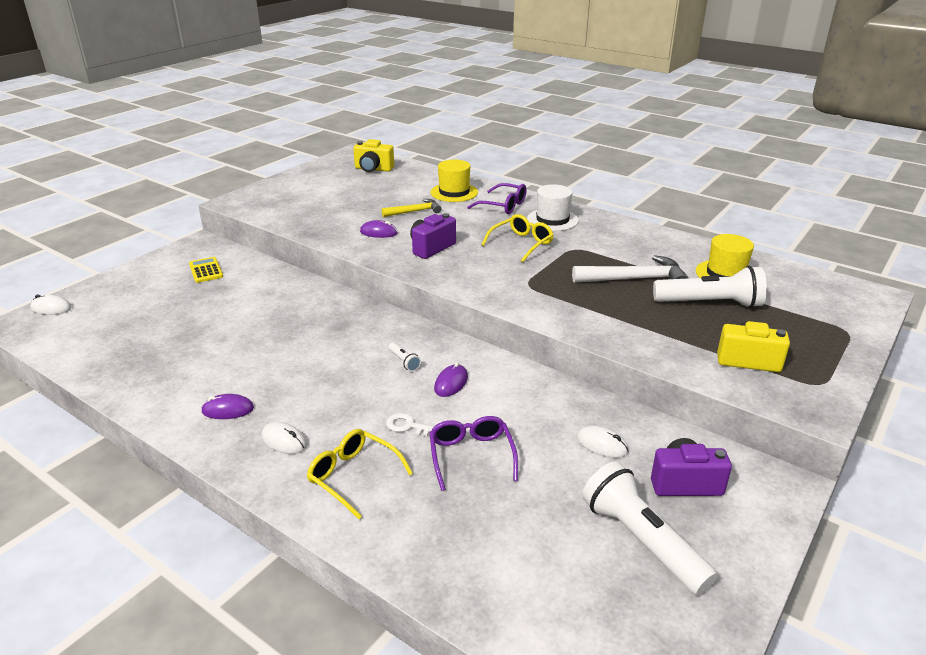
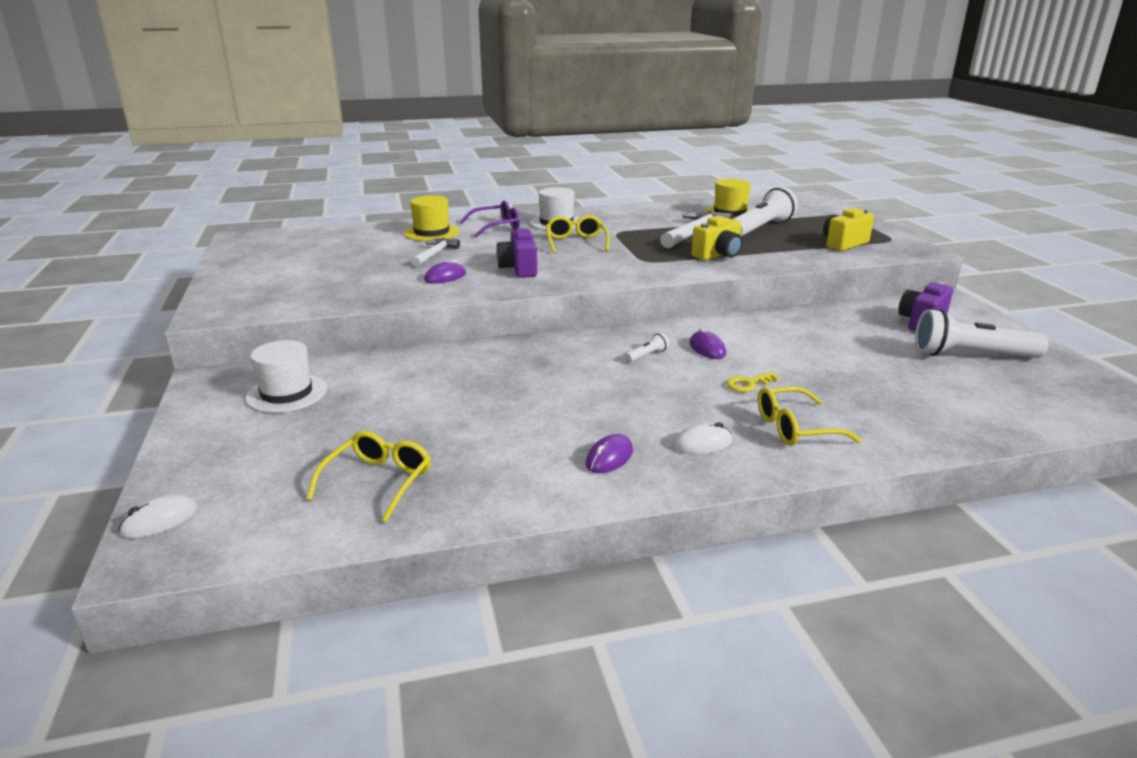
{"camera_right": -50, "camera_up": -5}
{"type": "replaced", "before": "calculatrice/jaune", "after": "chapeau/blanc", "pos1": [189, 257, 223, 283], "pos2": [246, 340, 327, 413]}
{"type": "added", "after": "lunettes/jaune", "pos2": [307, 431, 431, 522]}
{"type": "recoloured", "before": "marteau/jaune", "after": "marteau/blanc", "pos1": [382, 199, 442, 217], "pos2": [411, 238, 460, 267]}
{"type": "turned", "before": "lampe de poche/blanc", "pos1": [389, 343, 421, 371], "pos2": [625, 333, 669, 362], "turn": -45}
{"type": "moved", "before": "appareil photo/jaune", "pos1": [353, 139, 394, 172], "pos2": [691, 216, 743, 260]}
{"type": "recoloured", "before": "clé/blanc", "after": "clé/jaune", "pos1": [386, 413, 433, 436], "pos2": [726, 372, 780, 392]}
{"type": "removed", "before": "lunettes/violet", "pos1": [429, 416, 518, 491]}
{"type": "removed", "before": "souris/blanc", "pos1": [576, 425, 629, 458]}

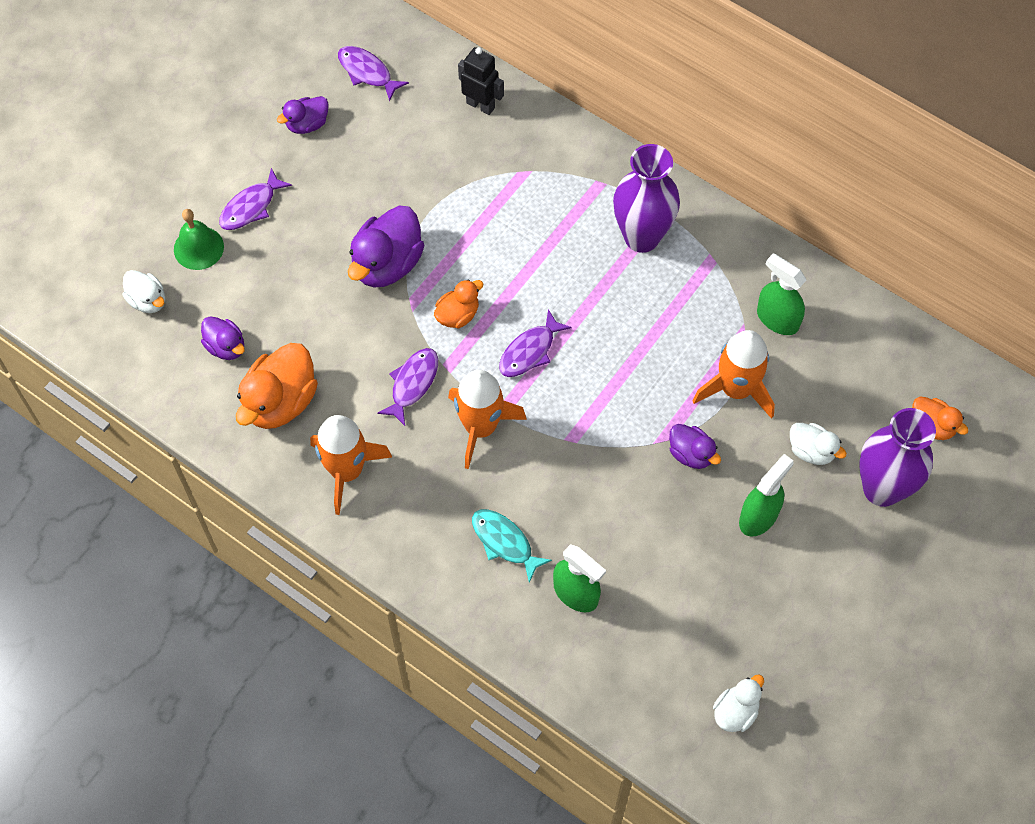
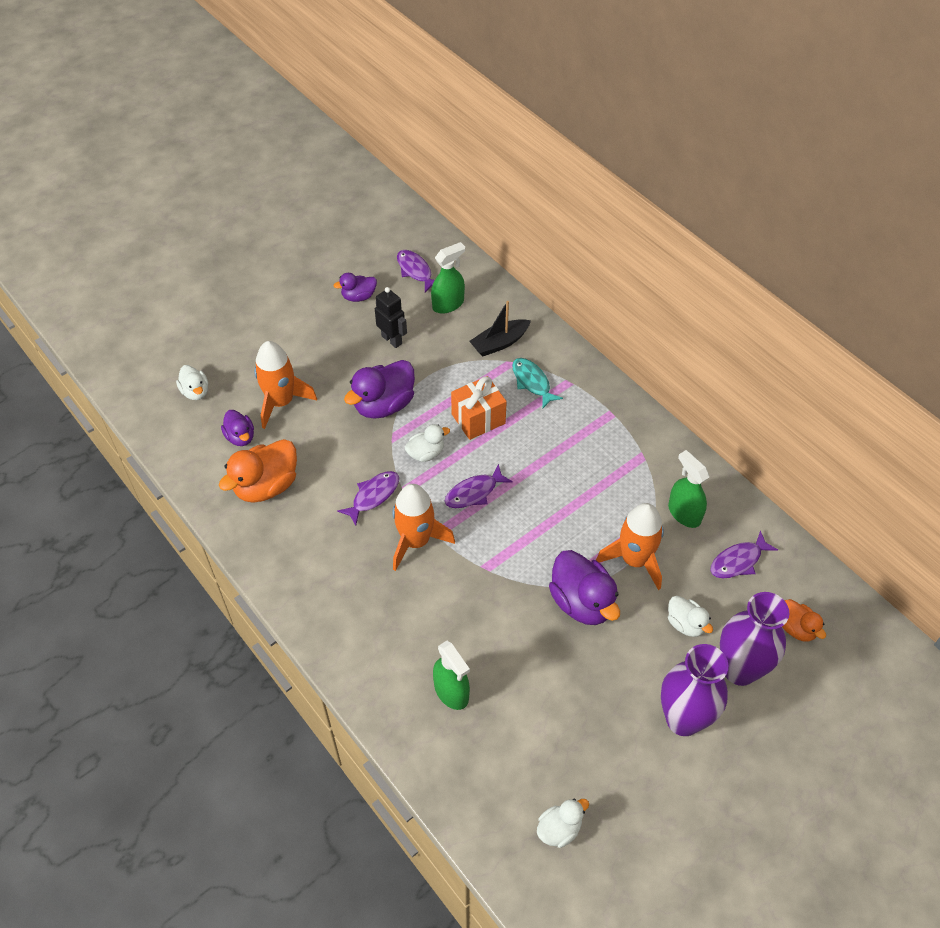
{"camera_right": 15, "camera_up": -10}
{"type": "moved", "before": "fusée/orange", "pos1": [310, 415, 392, 515], "pos2": [254, 341, 317, 429]}
{"type": "moved", "before": "robot/noir", "pos1": [458, 47, 504, 115], "pos2": [375, 287, 407, 348]}
{"type": "recoloured", "before": "canard/orange", "after": "canard/blanc", "pos1": [434, 280, 483, 328], "pos2": [405, 424, 450, 462]}
{"type": "moved", "before": "vaporisateur/vert", "pos1": [739, 454, 793, 536], "pos2": [431, 242, 465, 314]}
{"type": "added", "after": "cadeau/orange", "pos2": [451, 376, 507, 440]}
{"type": "added", "after": "bateau/noir", "pos2": [469, 301, 531, 356]}
{"type": "moved", "before": "poisson/turquoise", "pos1": [472, 509, 552, 583], "pos2": [512, 358, 563, 408]}
{"type": "resized", "before": "canard/violet", "pos1": [669, 424, 721, 469], "pos2": [549, 550, 620, 625], "scale": 1.77}
{"type": "moved", "before": "vase/violet", "pos1": [613, 144, 680, 253], "pos2": [661, 644, 728, 736]}
{"type": "moved", "before": "poisson/violet", "pos1": [219, 168, 292, 230], "pos2": [710, 531, 778, 578]}
{"type": "removed", "before": "cloche/vert", "pos1": [174, 209, 224, 270]}

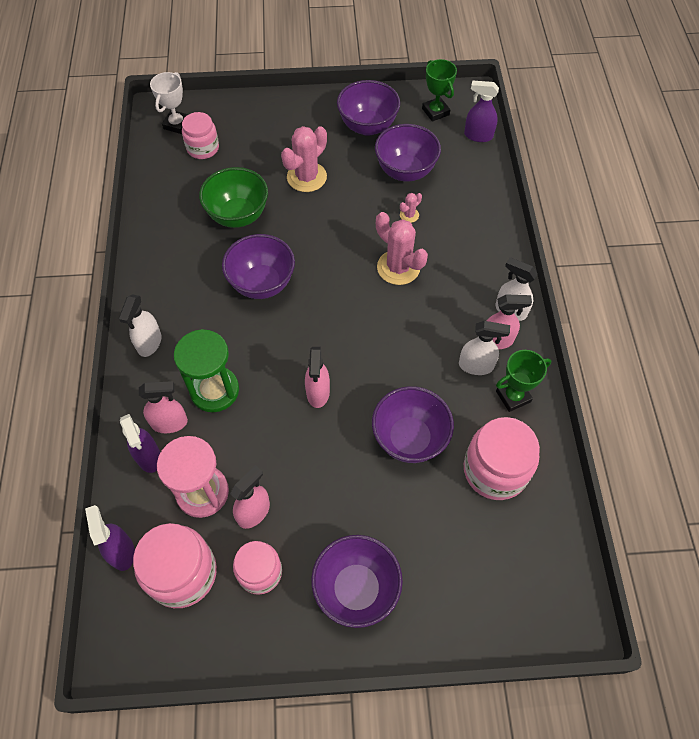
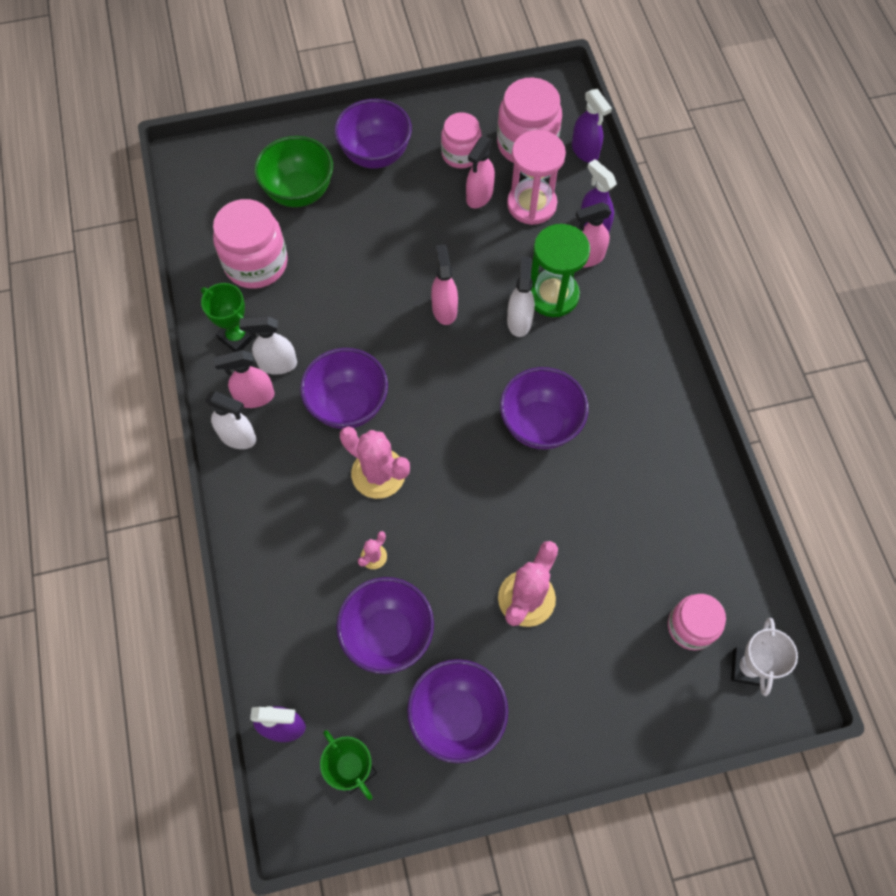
{"camera_right": 170, "camera_up": 5}
{"type": "turned", "before": "trophée/vert", "pos1": [496, 350, 552, 412], "pos2": [201, 283, 256, 352], "turn": 75}
{"type": "moved", "before": "bol/vert", "pos1": [199, 167, 268, 228], "pos2": [254, 136, 333, 207]}
{"type": "moved", "before": "bol/violet", "pos1": [372, 386, 454, 463], "pos2": [300, 348, 388, 429]}
{"type": "moved", "before": "vaporisateur/blanc", "pos1": [119, 294, 161, 357], "pos2": [507, 256, 535, 337]}

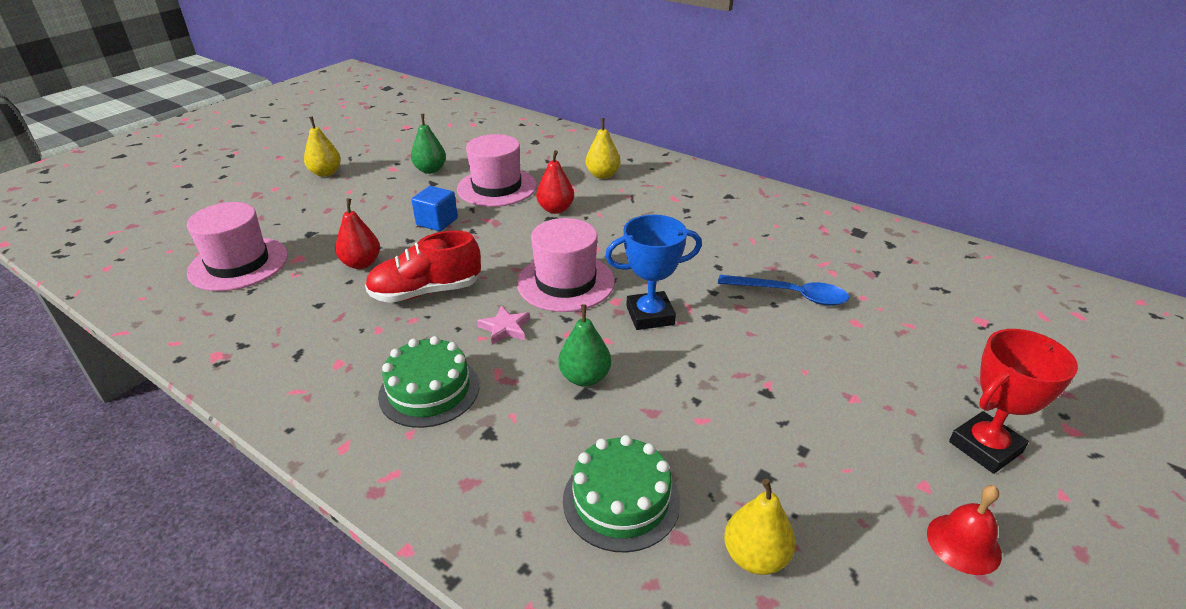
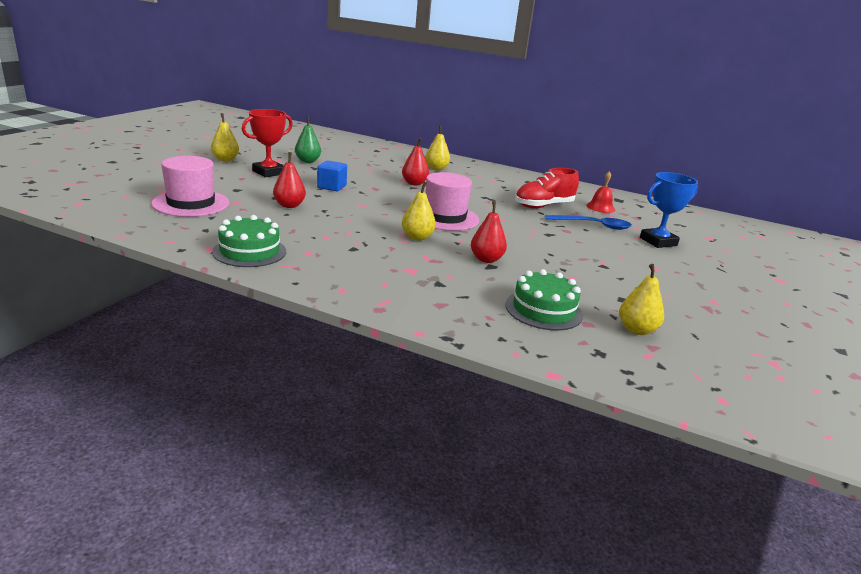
{"camera_right": -15, "camera_up": -10}
{"type": "moved", "before": "gâteau/vert", "pos1": [378, 336, 479, 428], "pos2": [212, 215, 286, 267]}
{"type": "moved", "before": "trophée/rouge", "pos1": [949, 329, 1078, 474], "pos2": [242, 109, 293, 177]}
{"type": "replaced", "before": "étoile/rose", "after": "poire/jaune", "pos1": [477, 306, 530, 345], "pos2": [402, 182, 436, 240]}
{"type": "recoloured", "before": "poire/vert", "after": "poire/rouge", "pos1": [558, 304, 611, 387], "pos2": [471, 201, 507, 263]}
{"type": "moved", "before": "chaussure/rouge", "pos1": [365, 231, 481, 303], "pos2": [515, 168, 579, 208]}
{"type": "moved", "before": "cloche/rouge", "pos1": [927, 485, 1002, 575], "pos2": [586, 171, 615, 213]}
{"type": "moved", "before": "trophée/bleu", "pos1": [605, 214, 702, 330], "pos2": [640, 172, 698, 248]}
{"type": "removed", "before": "chapeau/rose", "pos1": [457, 134, 537, 207]}

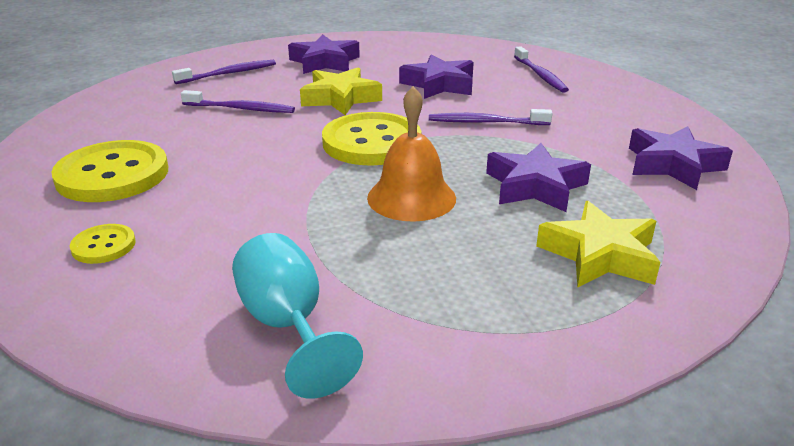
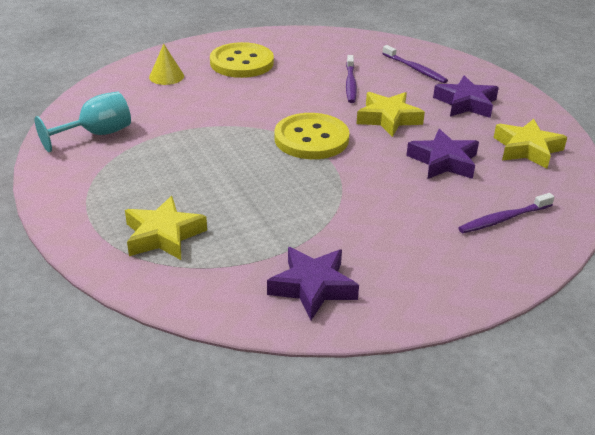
{"camera_right": 80, "camera_up": 5}
{"type": "replaced", "before": "bouton/jaune", "after": "cône/jaune", "pos1": [70, 224, 136, 264], "pos2": [149, 44, 184, 85]}
{"type": "added", "after": "étoile/jaune", "pos2": [493, 119, 567, 169]}
{"type": "removed", "before": "cloche/orange", "pos1": [367, 86, 456, 222]}
{"type": "removed", "before": "brosse à dents/violet", "pos1": [429, 109, 552, 125]}
{"type": "removed", "before": "étoile/violet", "pos1": [486, 143, 591, 212]}

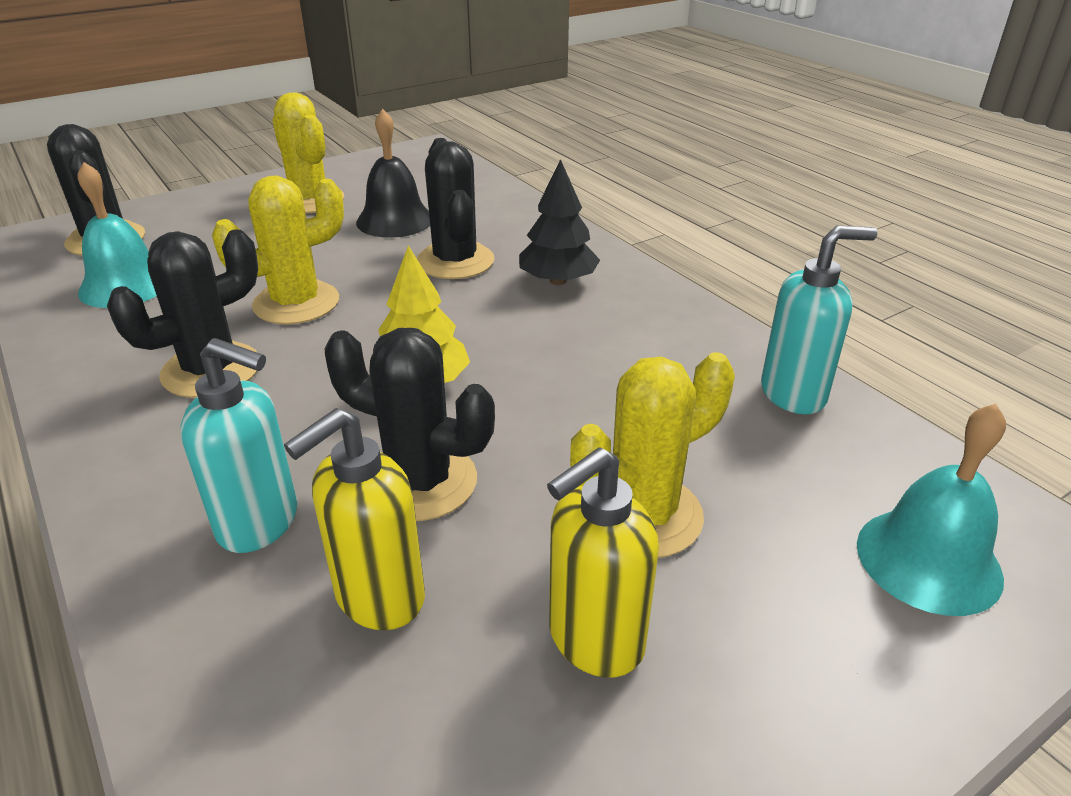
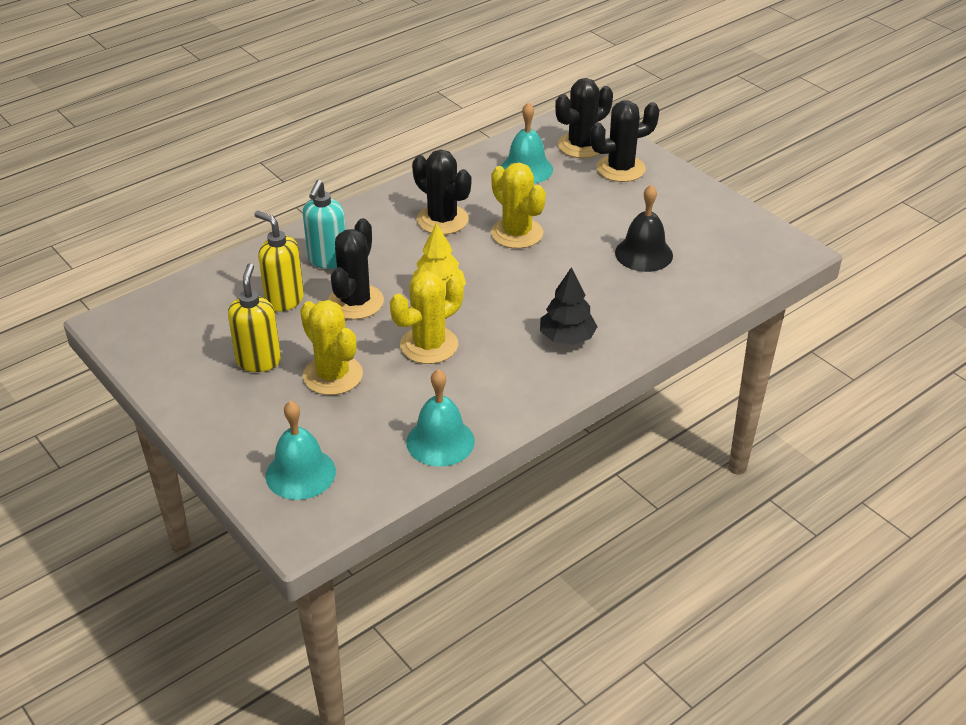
{"camera_right": 85, "camera_up": 5}
{"type": "turned", "before": "distributeur de savon/jaune", "pos1": [547, 447, 659, 678], "pos2": [228, 263, 281, 372], "turn": 45}
{"type": "moved", "before": "cactus/jaune", "pos1": [272, 92, 344, 214], "pos2": [390, 271, 464, 364]}
{"type": "replaced", "before": "distributeur de savon/turquoise", "after": "cloche/turquoise", "pos1": [761, 226, 877, 414], "pos2": [406, 369, 475, 467]}
{"type": "moved", "before": "cactus/noir", "pos1": [417, 138, 495, 279], "pos2": [590, 100, 660, 182]}

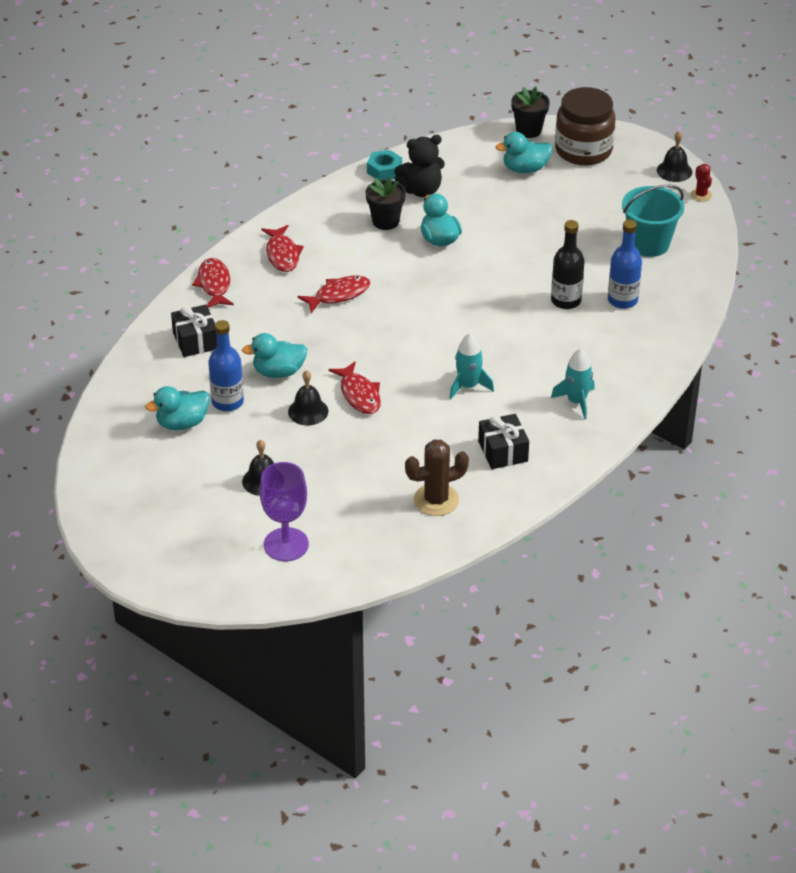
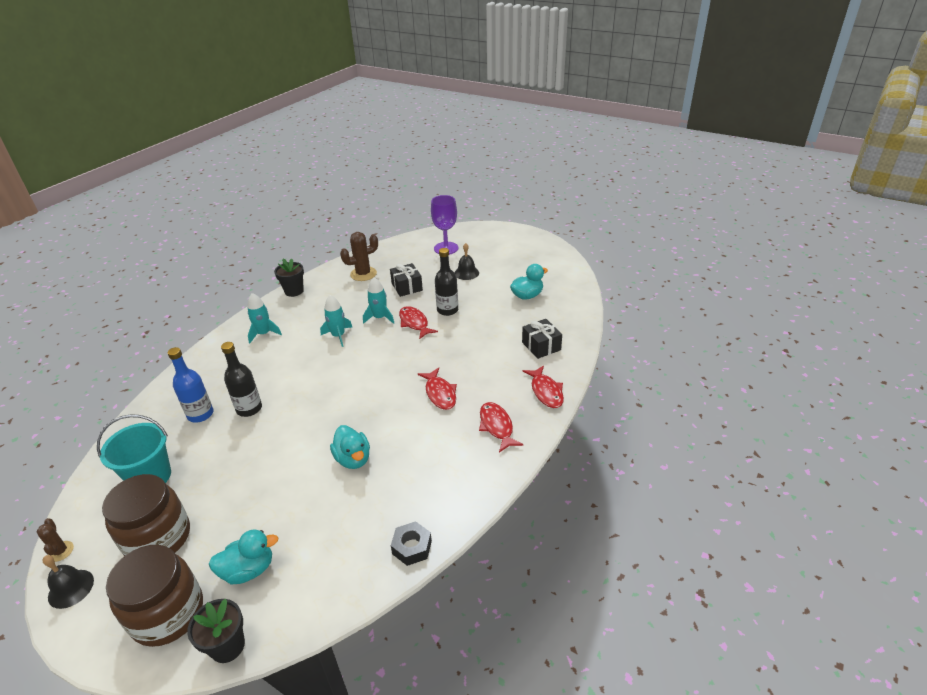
{"camera_right": 175, "camera_up": -5}
{"type": "recoloured", "before": "cactus/rouge", "after": "cactus/marron", "pos1": [691, 164, 712, 202], "pos2": [37, 518, 74, 562]}
{"type": "added", "after": "bocal/marron", "pos2": [102, 474, 190, 556]}
{"type": "moved", "before": "pot de fleurs/noir", "pos1": [366, 176, 406, 230], "pos2": [274, 259, 304, 297]}
{"type": "added", "after": "fusée/turquoise", "pos2": [363, 278, 394, 324]}
{"type": "moved", "before": "cadeau/noir", "pos1": [478, 414, 529, 469], "pos2": [390, 263, 423, 297]}
{"type": "recoloured", "before": "écrou/turquoise", "after": "écrou/noir", "pos1": [367, 150, 402, 180], "pos2": [391, 521, 432, 566]}
{"type": "turned", "before": "poisson/rouge", "pos1": [297, 275, 370, 313], "pos2": [418, 368, 457, 410], "turn": -75}
{"type": "replaced", "before": "cloche/noir", "after": "bouteille/noir", "pos1": [288, 370, 328, 425], "pos2": [435, 248, 458, 316]}
{"type": "removed", "before": "bouteille/bleu", "pos1": [208, 320, 244, 411]}
{"type": "removed", "before": "canard/turquoise", "pos1": [242, 333, 307, 378]}
{"type": "removed", "before": "ours en peluche/noir", "pos1": [394, 135, 445, 197]}

